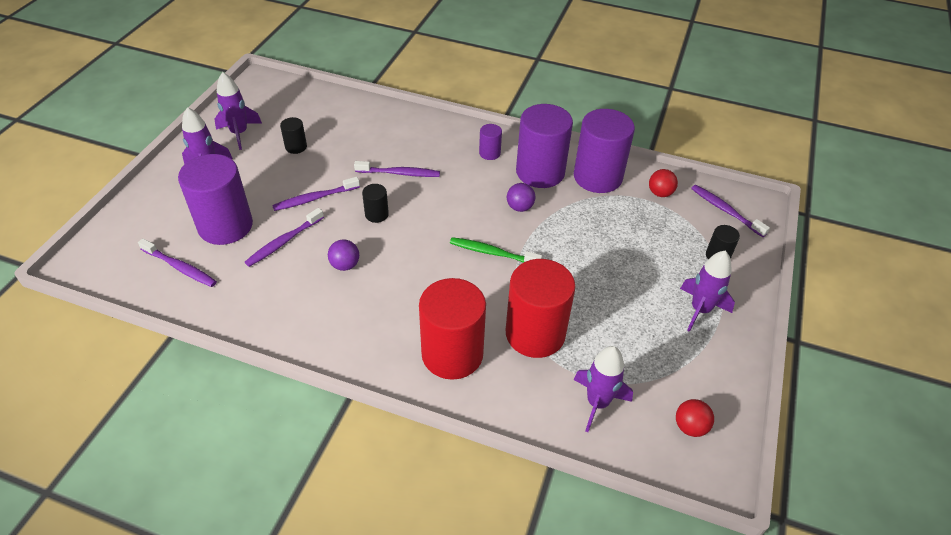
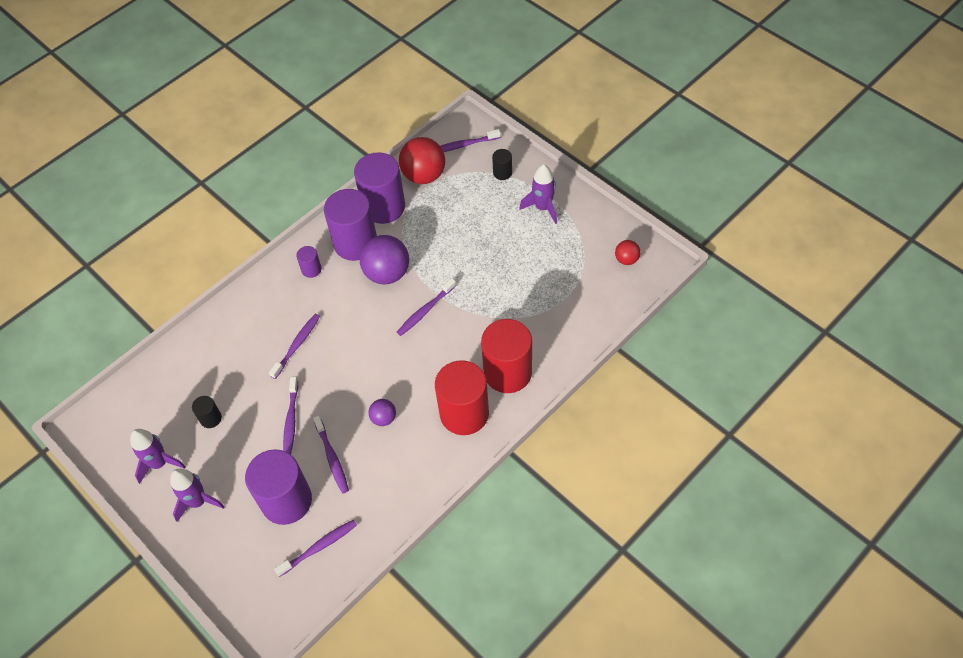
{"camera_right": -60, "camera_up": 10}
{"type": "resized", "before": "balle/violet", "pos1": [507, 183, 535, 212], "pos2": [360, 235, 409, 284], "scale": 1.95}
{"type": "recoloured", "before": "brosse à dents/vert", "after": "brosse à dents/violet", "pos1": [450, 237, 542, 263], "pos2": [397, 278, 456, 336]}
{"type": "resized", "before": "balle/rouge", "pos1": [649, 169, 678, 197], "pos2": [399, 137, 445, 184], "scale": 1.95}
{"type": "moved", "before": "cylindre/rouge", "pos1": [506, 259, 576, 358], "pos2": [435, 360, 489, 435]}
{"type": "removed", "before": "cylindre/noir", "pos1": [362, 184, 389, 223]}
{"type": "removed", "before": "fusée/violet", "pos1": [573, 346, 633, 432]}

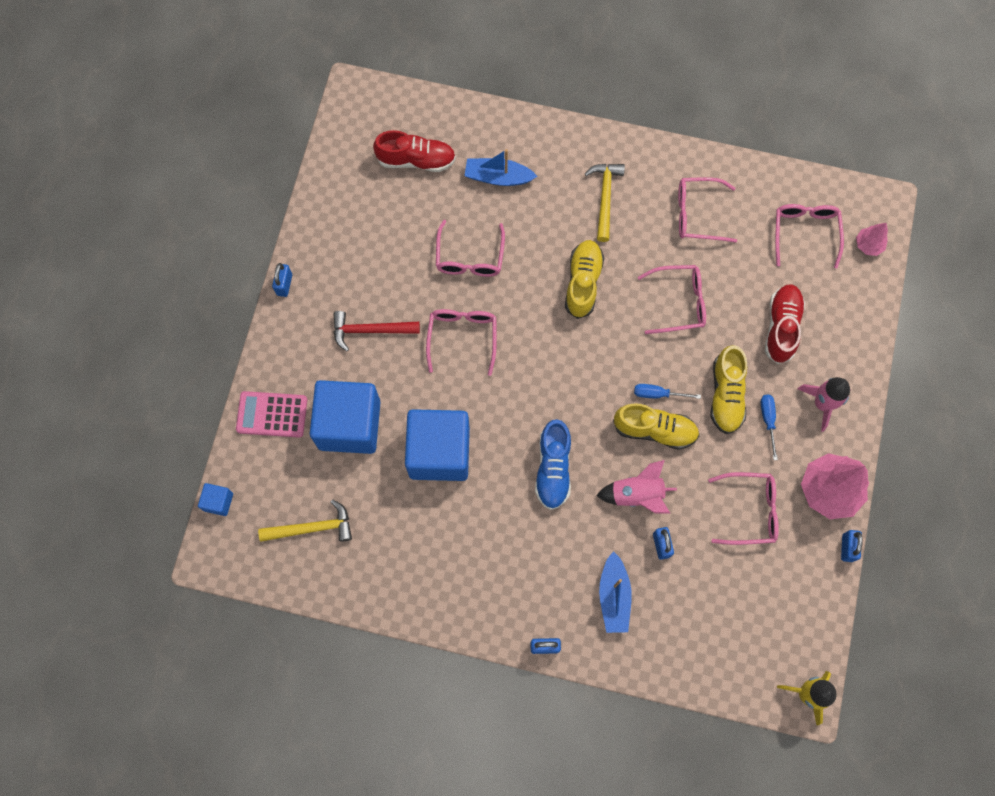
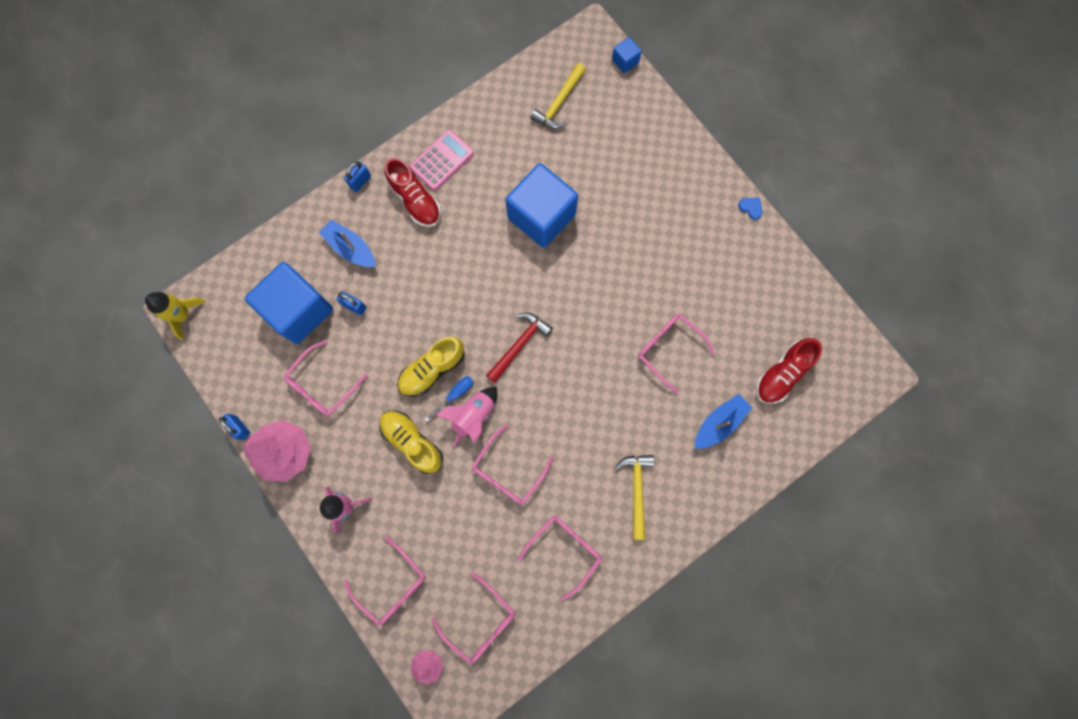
{"camera_right": 130, "camera_up": 5}
{"type": "moved", "before": "cube/bleu", "pos1": [310, 380, 381, 454], "pos2": [245, 262, 333, 344]}
{"type": "moved", "before": "lunettes/rose", "pos1": [426, 309, 497, 376], "pos2": [344, 537, 426, 626]}
{"type": "moved", "before": "chaussure/rouge", "pos1": [765, 284, 805, 364], "pos2": [384, 158, 441, 227]}
{"type": "moved", "before": "calculatrice/rose", "pos1": [236, 391, 307, 438], "pos2": [409, 129, 474, 191]}
{"type": "moved", "before": "fusée/rose", "pos1": [596, 460, 677, 514], "pos2": [435, 387, 497, 447]}
{"type": "moved", "before": "marteau/rouge", "pos1": [333, 311, 420, 351], "pos2": [486, 312, 553, 383]}
{"type": "turned", "before": "marteau/jaune", "pos1": [585, 164, 625, 242], "pos2": [615, 455, 654, 540], "turn": -135}
{"type": "replaced", "before": "cadenas/bleu", "after": "cœur/bleu", "pos1": [272, 263, 292, 297], "pos2": [738, 198, 763, 220]}
{"type": "removed", "before": "chaussure/bleu", "pos1": [535, 419, 571, 510]}
{"type": "removed", "before": "chaussure/jaune", "pos1": [565, 240, 604, 319]}
{"type": "removed", "before": "tournevis/bleu", "pos1": [761, 394, 778, 460]}

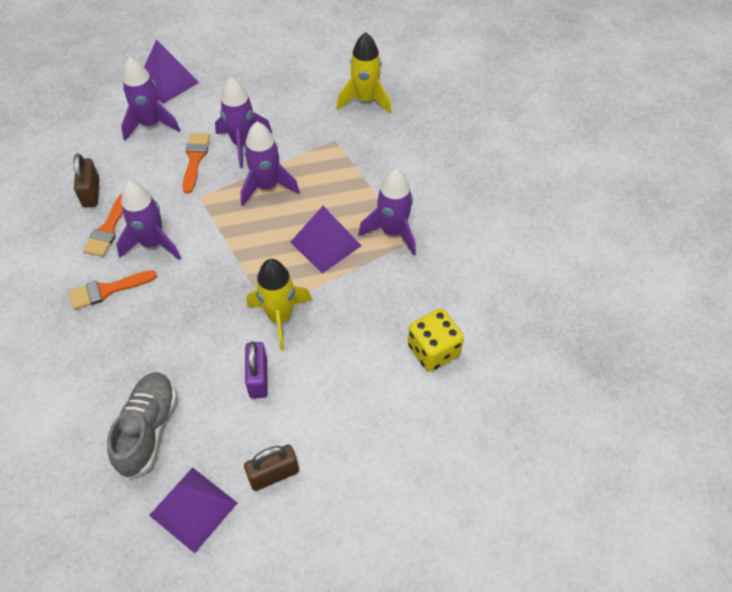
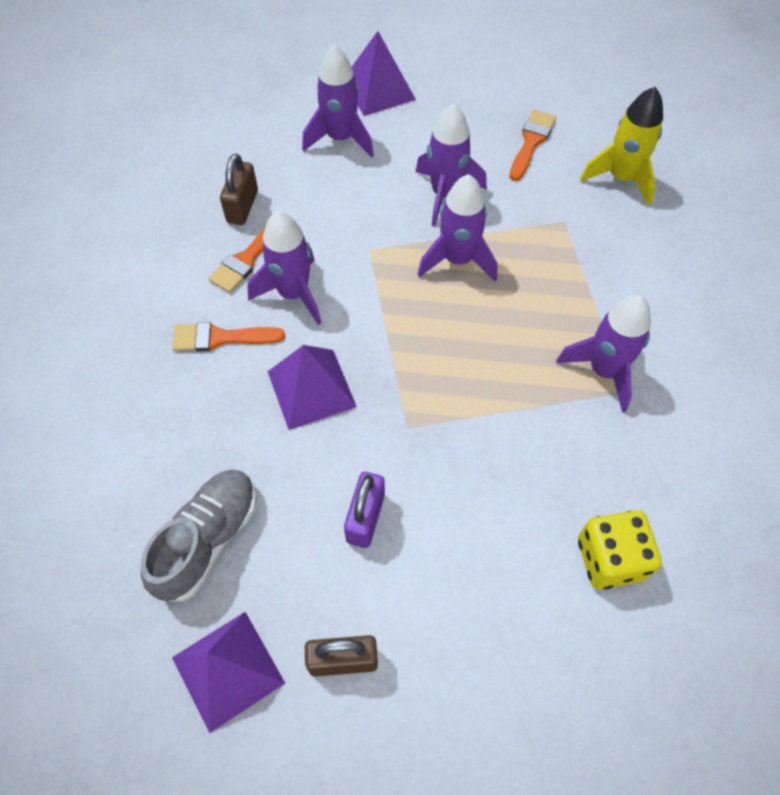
{"camera_right": 20, "camera_up": 5}
{"type": "moved", "before": "pyramide/violet", "pos1": [290, 206, 361, 274], "pos2": [268, 345, 357, 430]}
{"type": "moved", "before": "pinceau/orange", "pos1": [183, 133, 210, 193], "pos2": [509, 110, 556, 181]}
{"type": "removed", "before": "fusée/jaune", "pos1": [247, 259, 312, 350]}

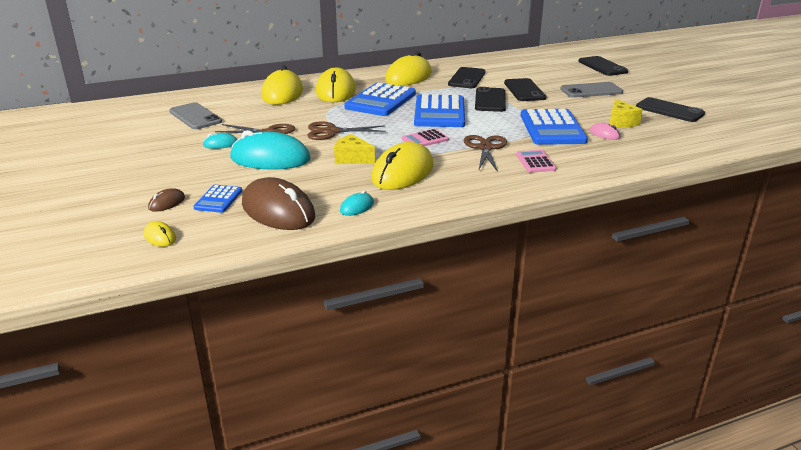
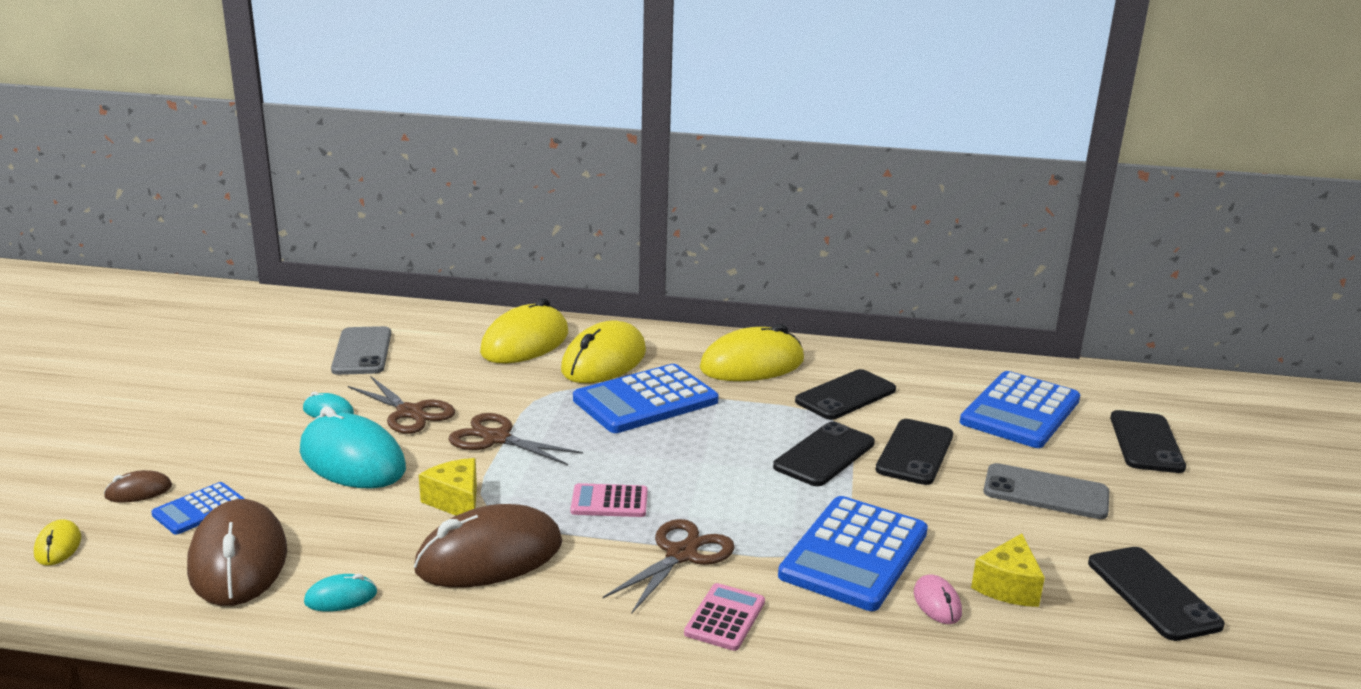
{"camera_right": 30, "camera_up": -5}
{"type": "recoloured", "before": "souris/jaune", "after": "souris/marron", "pos1": [371, 142, 434, 190], "pos2": [414, 504, 562, 588]}
{"type": "moved", "before": "calculatrice/bleu", "pos1": [414, 94, 465, 127], "pos2": [960, 371, 1080, 448]}

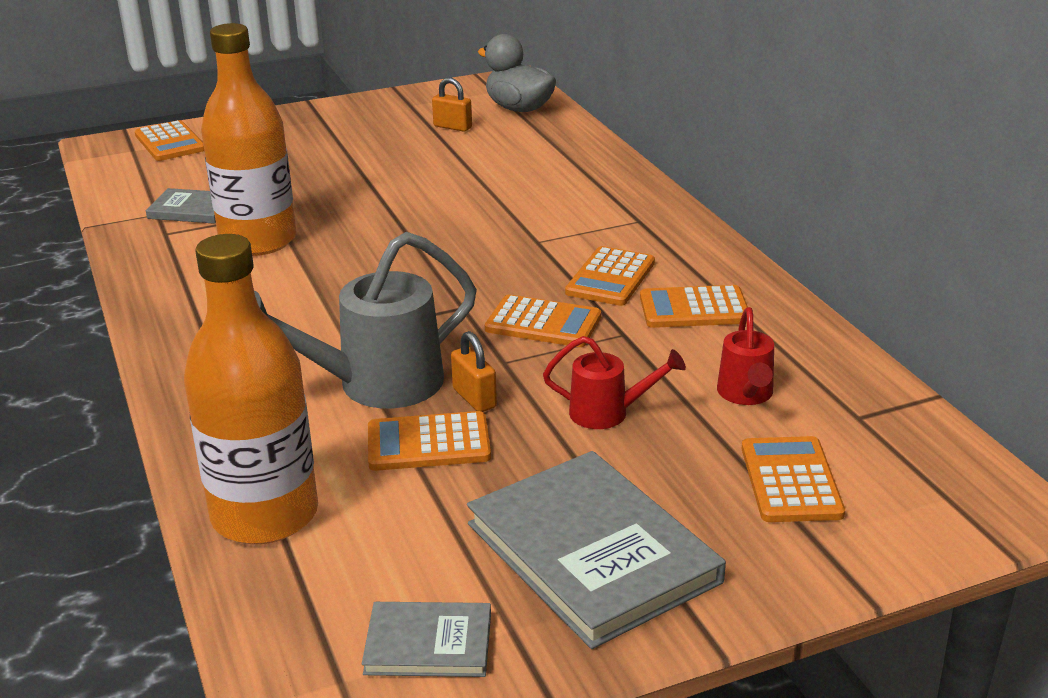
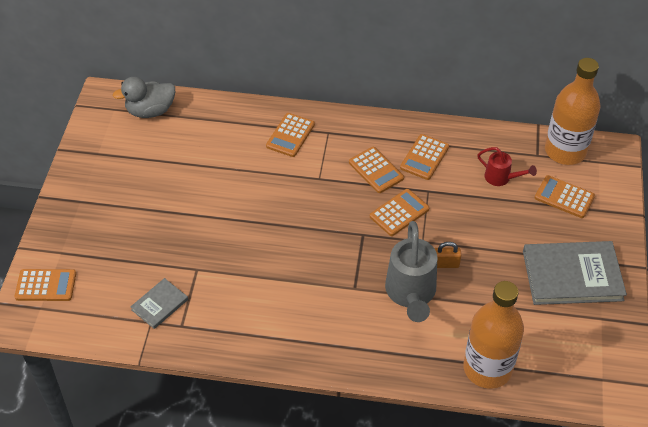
{"camera_right": -60, "camera_up": 20}
{"type": "moved", "before": "calculatrice/orange", "pos1": [368, 411, 491, 471], "pos2": [266, 113, 315, 157]}
{"type": "moved", "before": "bouteille/orange", "pos1": [201, 23, 296, 256], "pos2": [545, 58, 600, 165]}
{"type": "removed", "before": "livre/gris", "pos1": [362, 602, 491, 677]}
{"type": "removed", "before": "cadenas/orange", "pos1": [432, 78, 472, 132]}
{"type": "removed", "before": "arrosoir/rouge", "pos1": [543, 336, 686, 429]}

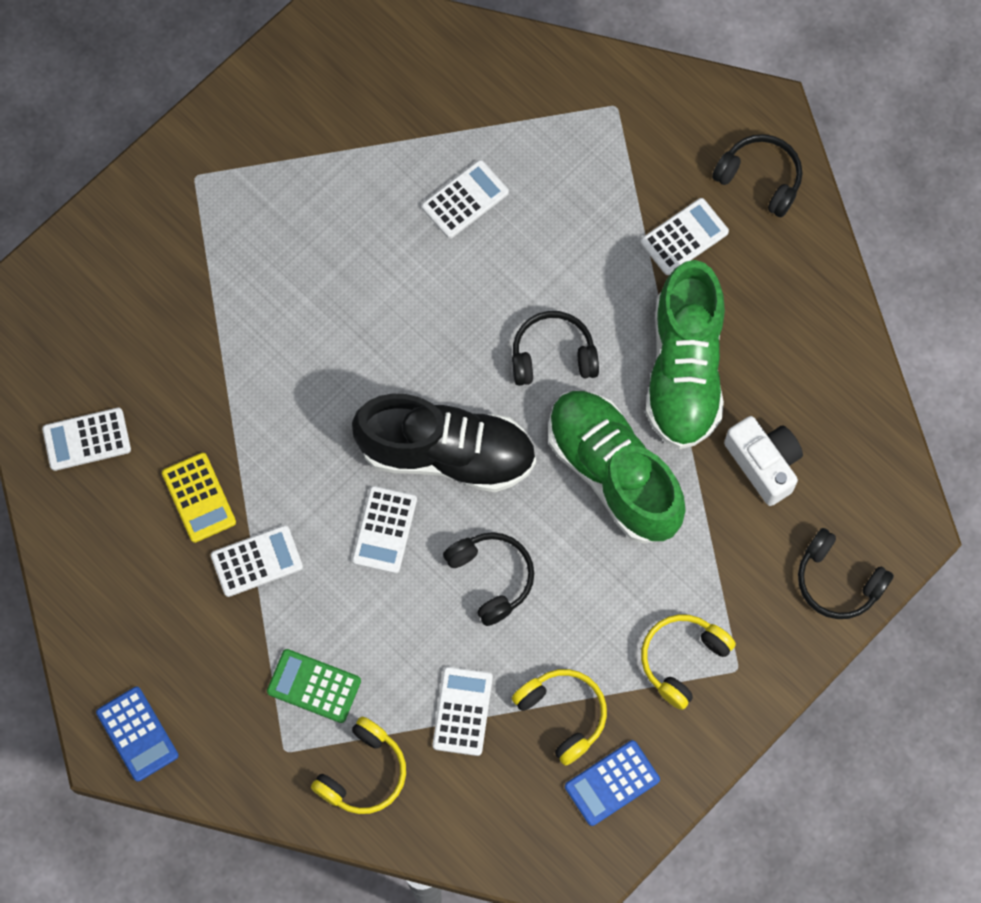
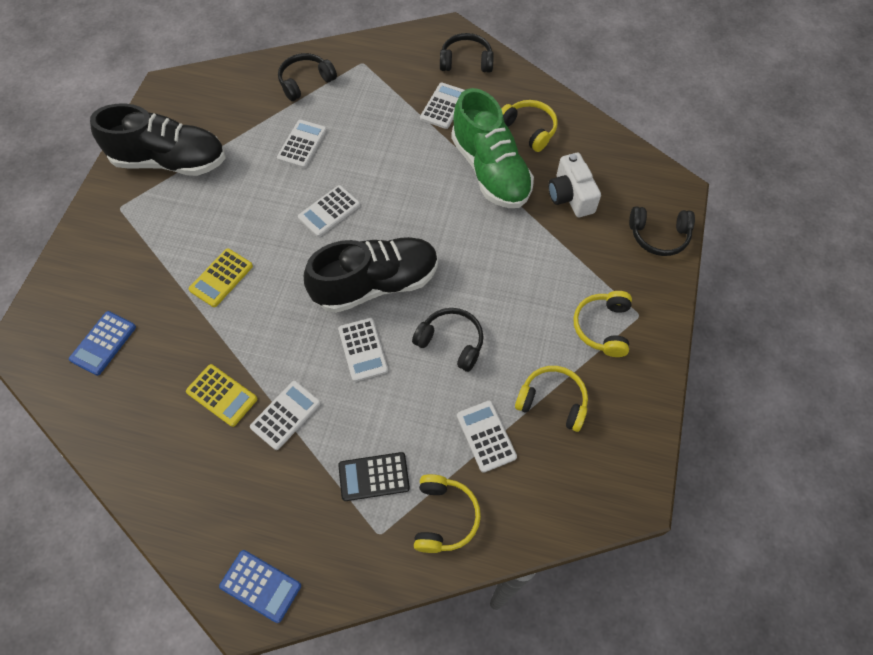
{"camera_right": -30, "camera_up": -10}
{"type": "moved", "before": "calculatrice/bleu", "pos1": [565, 740, 660, 826], "pos2": [69, 311, 136, 376]}
{"type": "added", "after": "chaussure/noir", "pos2": [90, 103, 226, 176]}
{"type": "added", "after": "calculatrice/jaune", "pos2": [189, 248, 253, 307]}
{"type": "moved", "before": "casque audio/noir", "pos1": [512, 311, 599, 386], "pos2": [278, 53, 337, 101]}
{"type": "moved", "before": "calculatrice/blanc", "pos1": [42, 408, 131, 471], "pos2": [298, 185, 360, 237]}
{"type": "recoloured", "before": "calculatrice/vert", "after": "calculatrice/noir", "pos1": [267, 649, 361, 723], "pos2": [338, 452, 410, 501]}
{"type": "added", "after": "casque audio/jaune", "pos2": [501, 100, 558, 152]}
{"type": "turned", "before": "appareil photo/blanc", "pos1": [724, 416, 803, 506], "pos2": [548, 153, 601, 217], "turn": -135}
{"type": "removed", "before": "chaussure/vert", "pos1": [548, 390, 686, 544]}

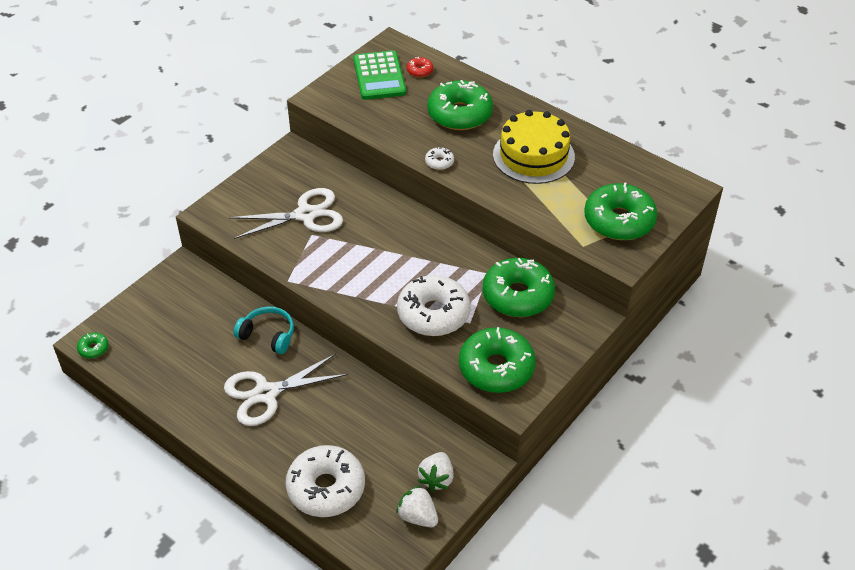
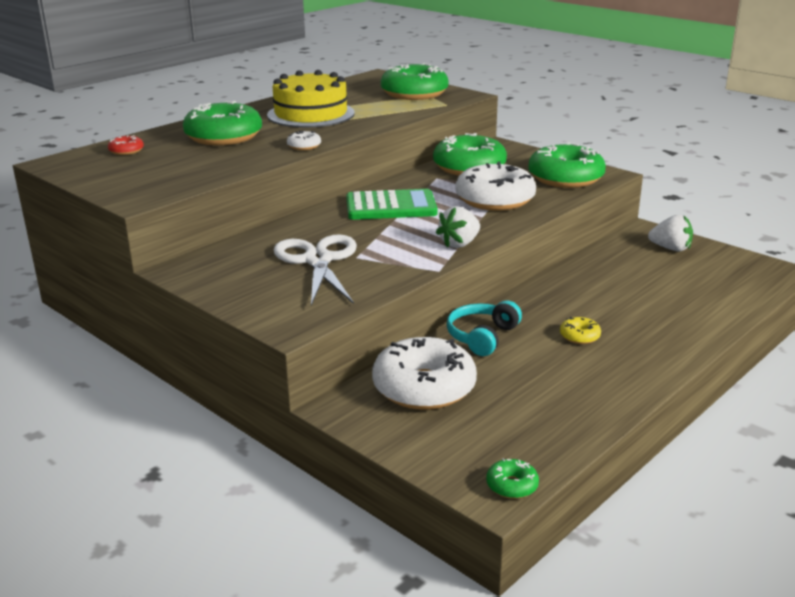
{"camera_right": -85, "camera_up": -20}
{"type": "moved", "before": "calculatrice/vert", "pos1": [353, 50, 406, 100], "pos2": [346, 189, 438, 220]}
{"type": "moved", "before": "beignet/blanc", "pos1": [286, 445, 365, 517], "pos2": [372, 337, 477, 410]}
{"type": "moved", "before": "fraise/blanc", "pos1": [396, 485, 438, 527], "pos2": [436, 206, 480, 248]}
{"type": "replaced", "before": "ciseaux/blanc", "after": "beignet/jaune", "pos1": [224, 354, 348, 426], "pos2": [560, 317, 601, 344]}

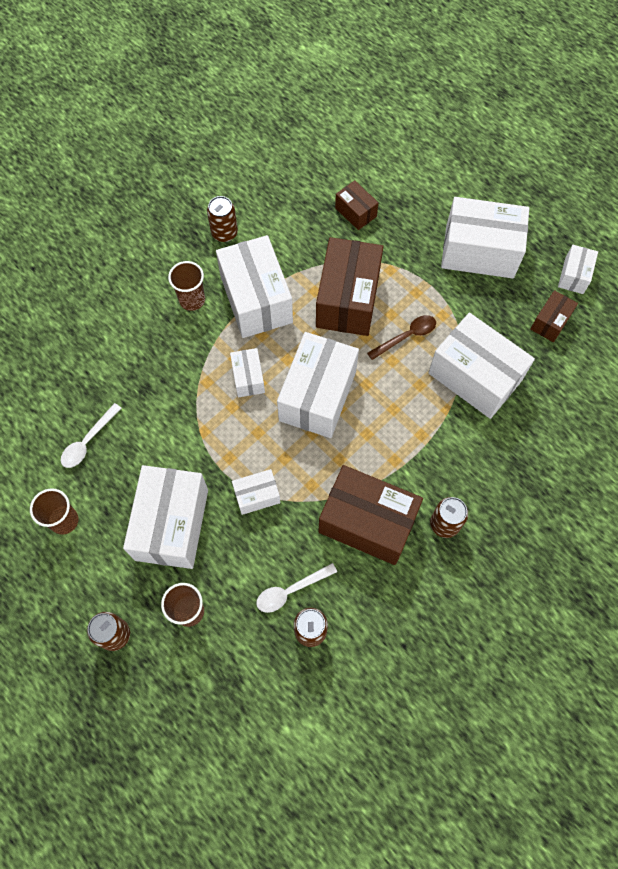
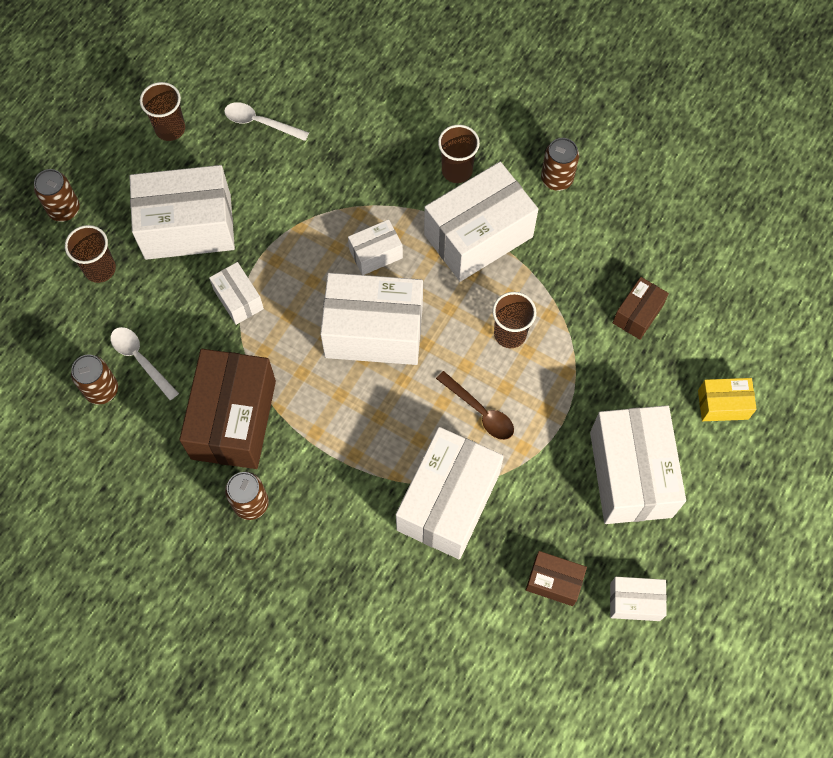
{"camera_right": 75, "camera_up": 0}
{"type": "replaced", "before": "boîte/marron", "after": "gobelet/marron", "pos1": [316, 237, 383, 336], "pos2": [492, 292, 536, 348]}
{"type": "added", "after": "boîte/jaune", "pos2": [698, 378, 757, 421]}

